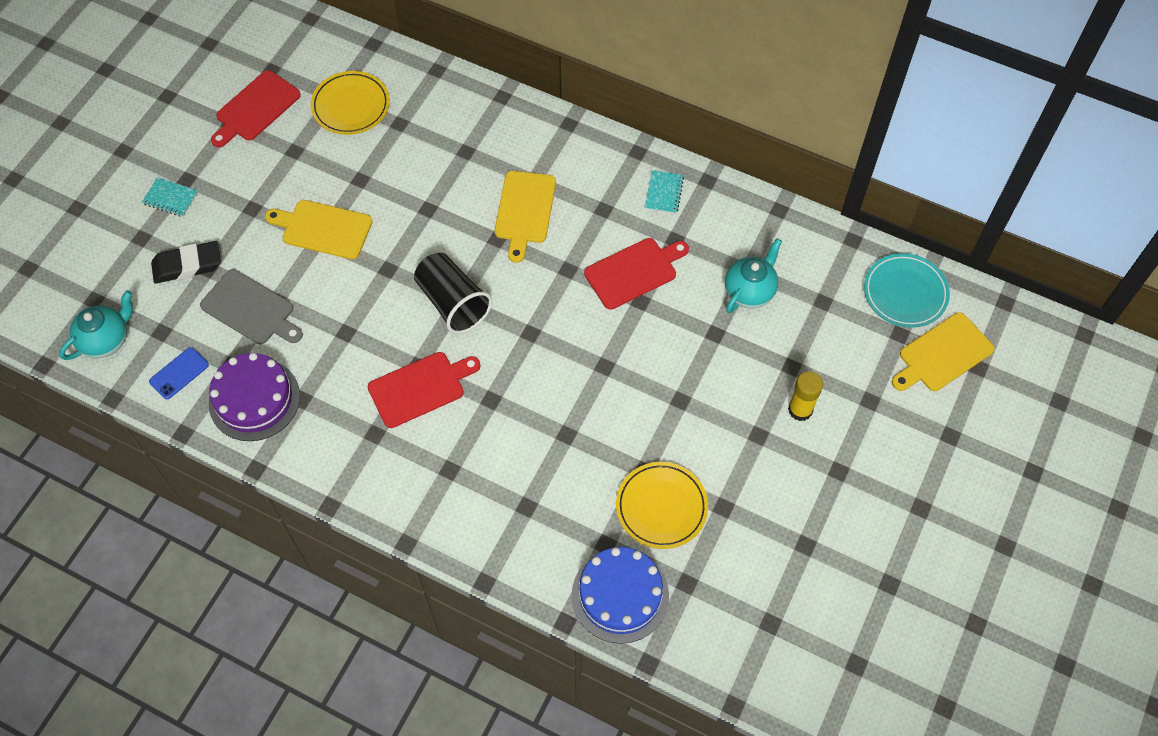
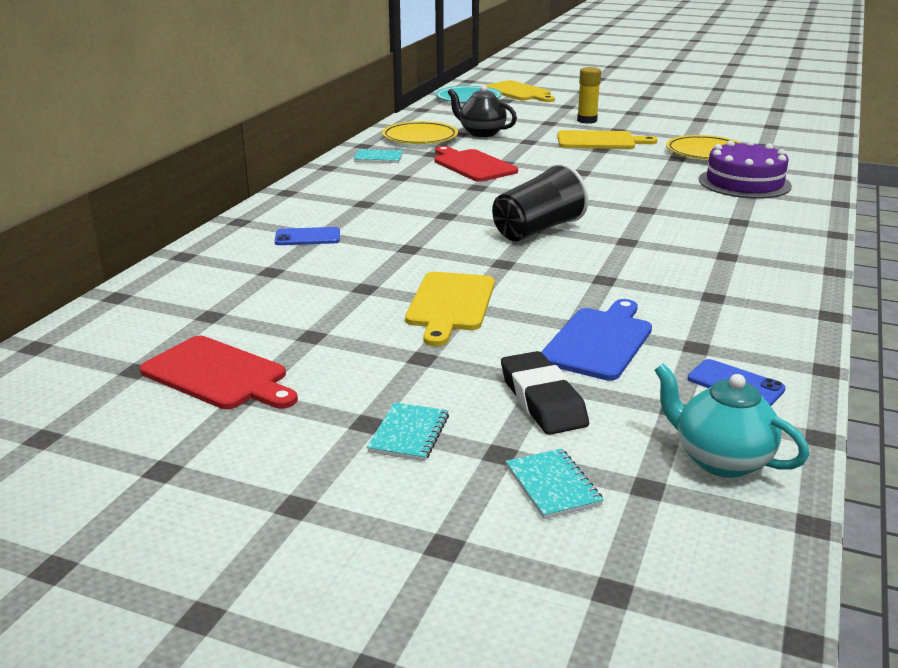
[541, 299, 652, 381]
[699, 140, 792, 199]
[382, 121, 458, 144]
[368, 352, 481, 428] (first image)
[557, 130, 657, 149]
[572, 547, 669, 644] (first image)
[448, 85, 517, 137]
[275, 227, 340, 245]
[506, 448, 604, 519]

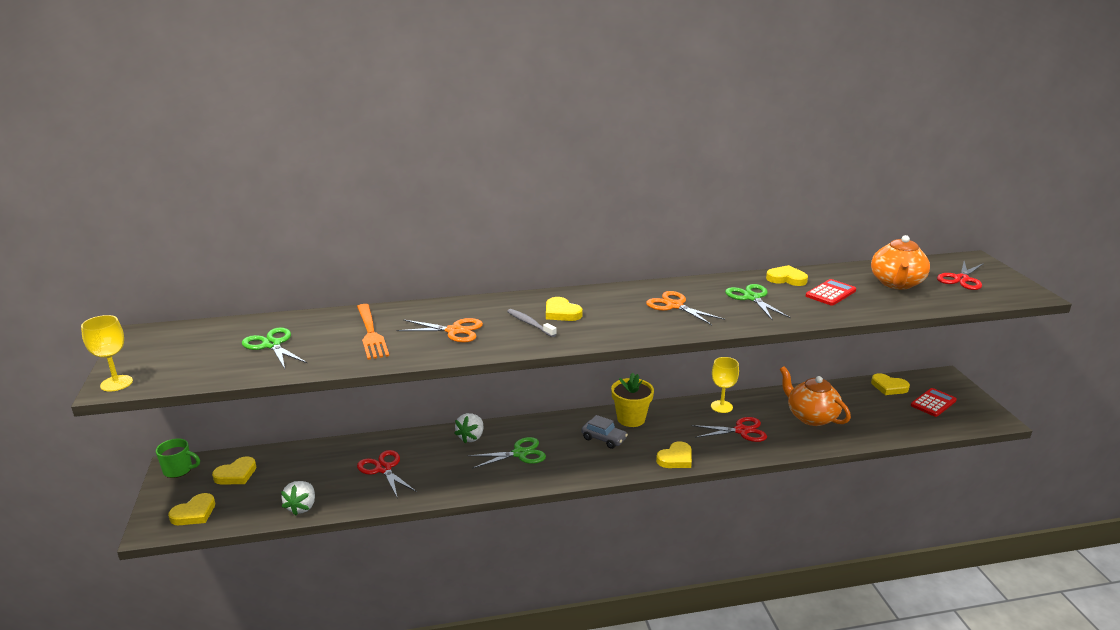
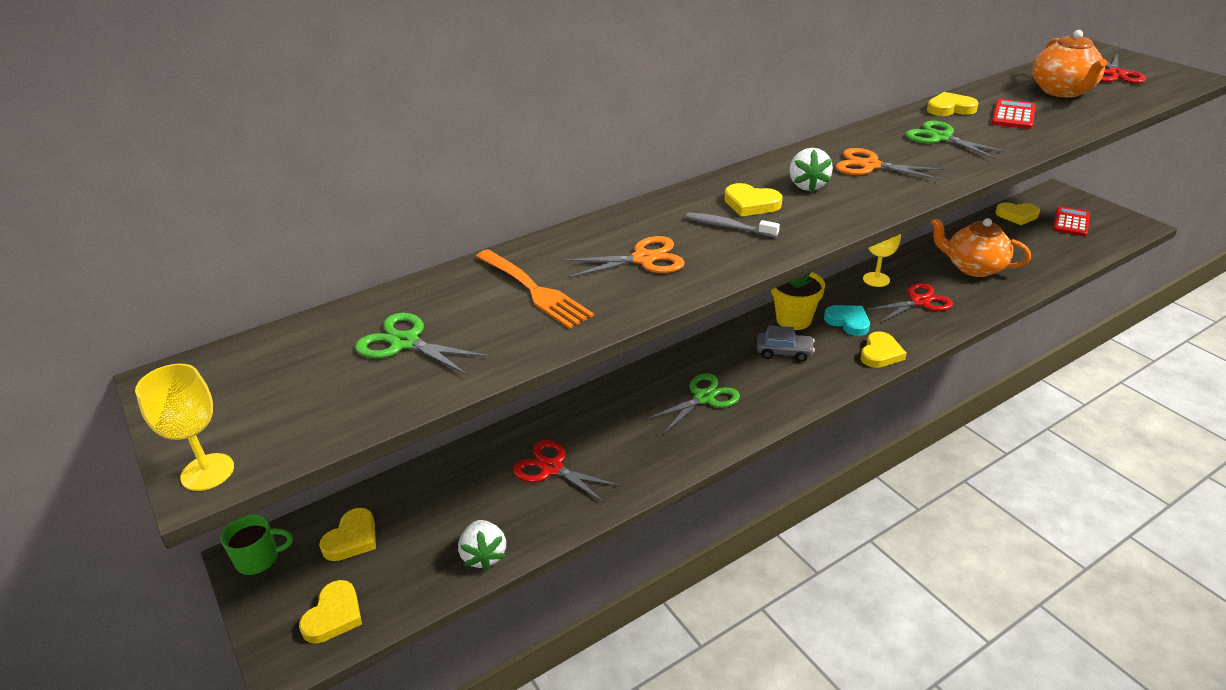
[790, 148, 833, 192]
[824, 305, 870, 336]

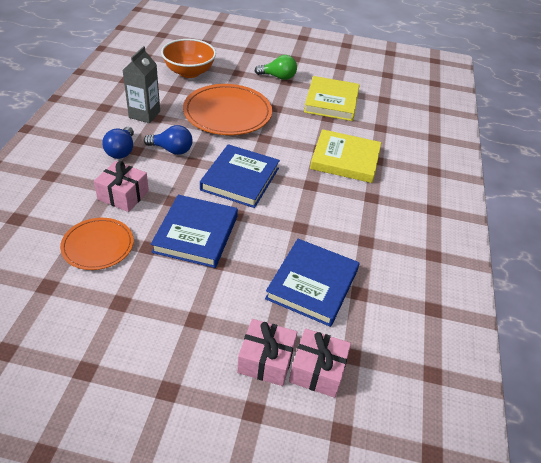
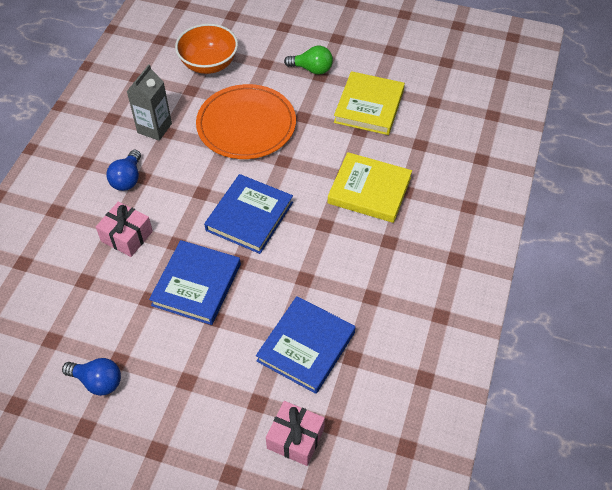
[60, 218, 134, 270] (first image)
[62, 358, 121, 396]
[237, 319, 297, 386] (first image)

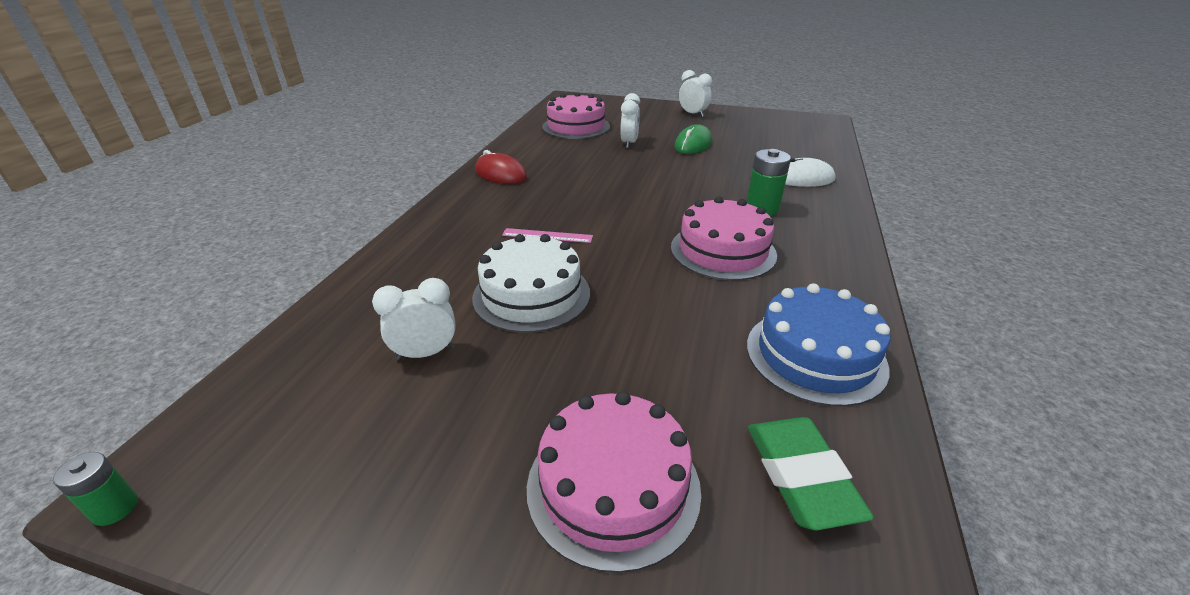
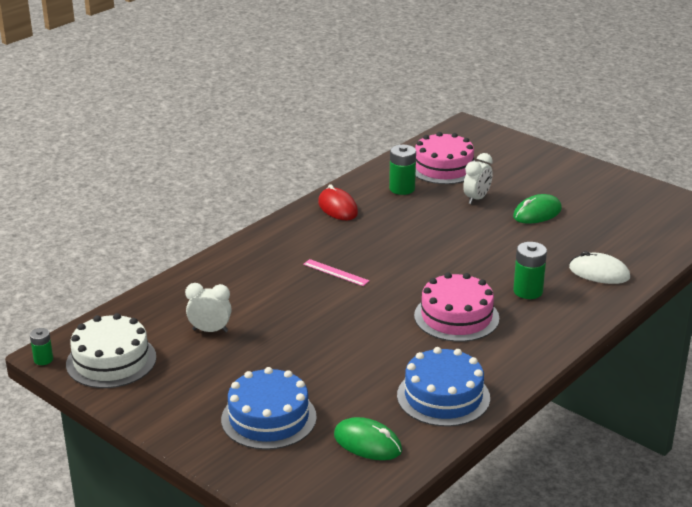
[66, 313, 156, 388]
[221, 367, 317, 450]
[679, 70, 712, 117] (first image)
[334, 417, 402, 460]
[389, 145, 416, 195]

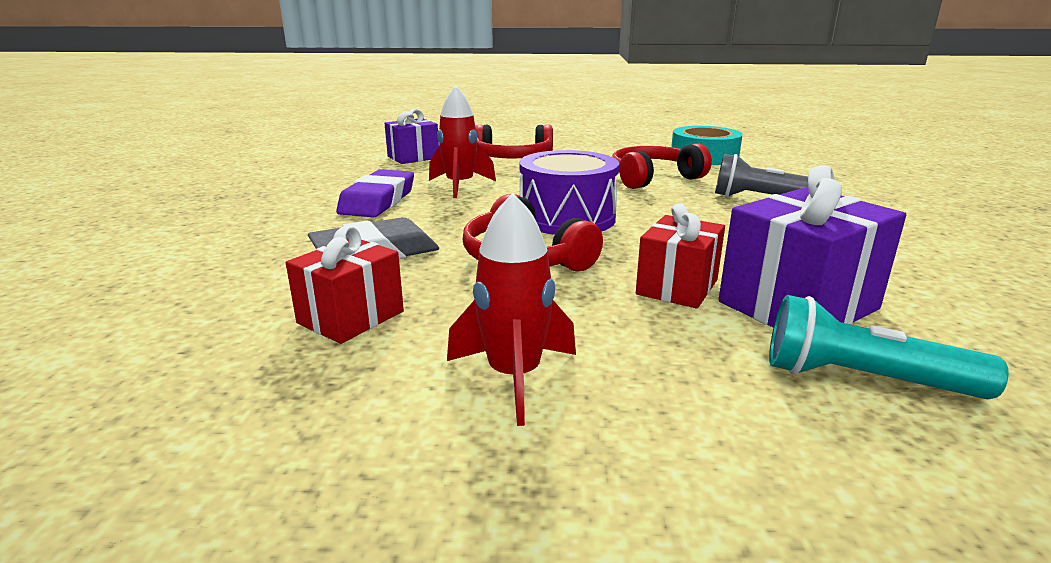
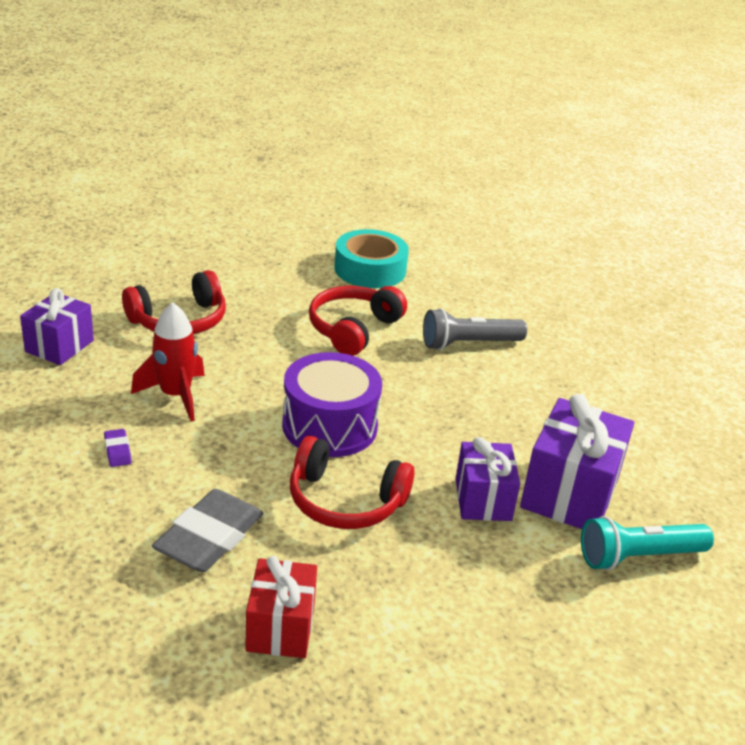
[104, 429, 131, 467]
[447, 193, 576, 426] (first image)
[455, 437, 520, 521]

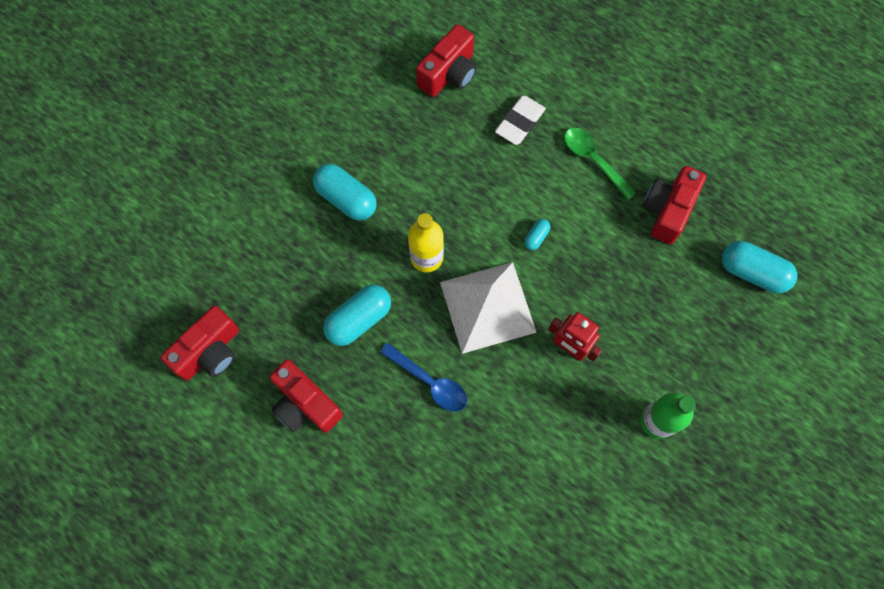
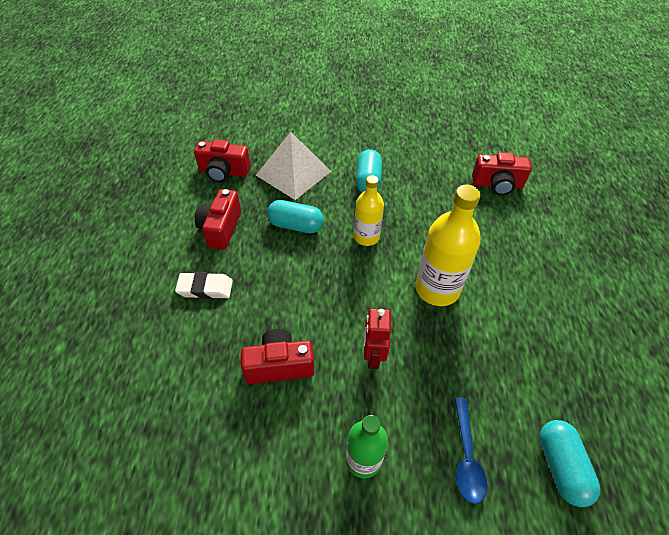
[454, 397, 487, 504]
[256, 132, 331, 200]
[175, 272, 233, 299]
[415, 185, 481, 306]
[564, 128, 636, 200] (first image)
[241, 329, 314, 384]

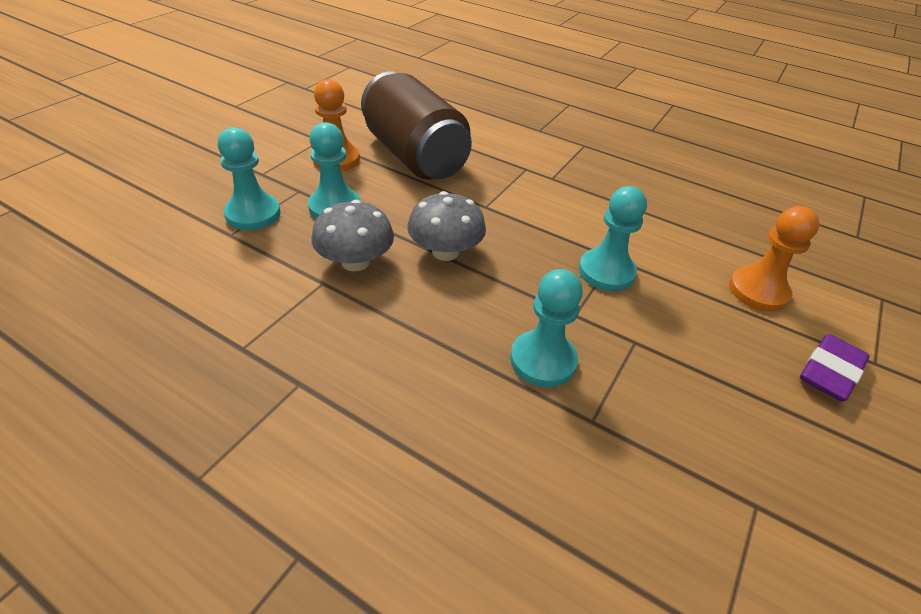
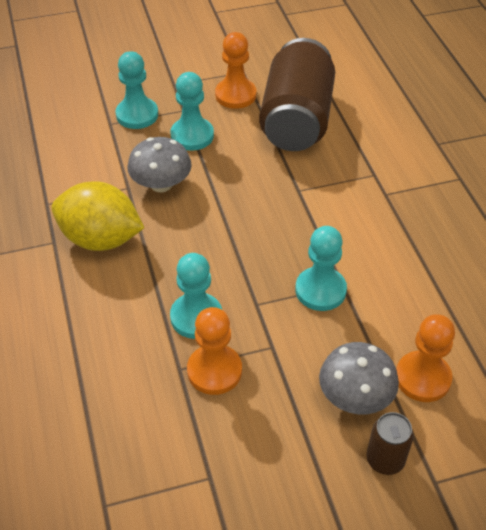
[319, 342, 399, 414]
[366, 412, 414, 475]
[51, 181, 144, 251]
[187, 307, 242, 395]

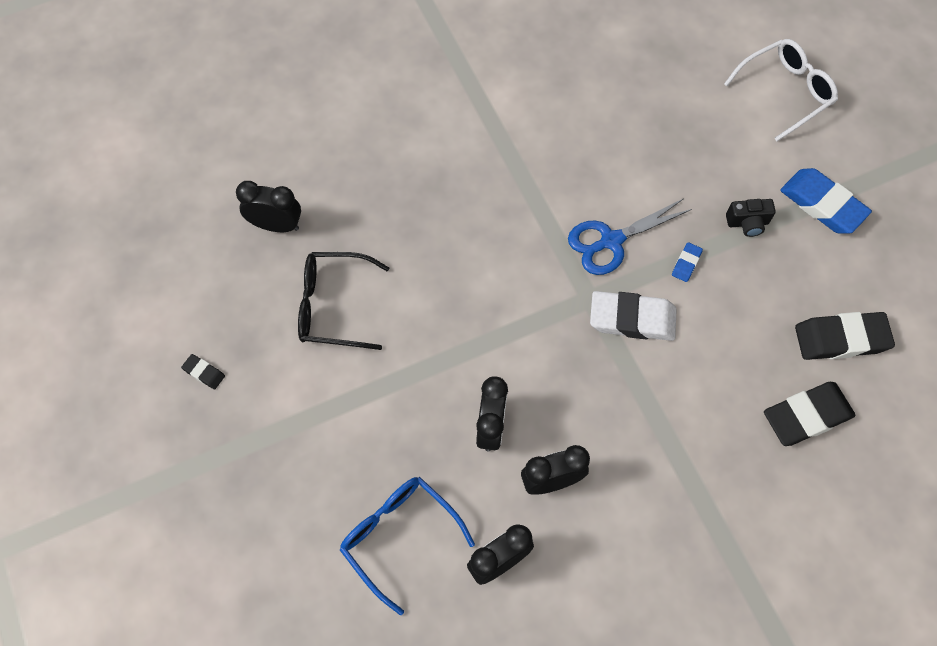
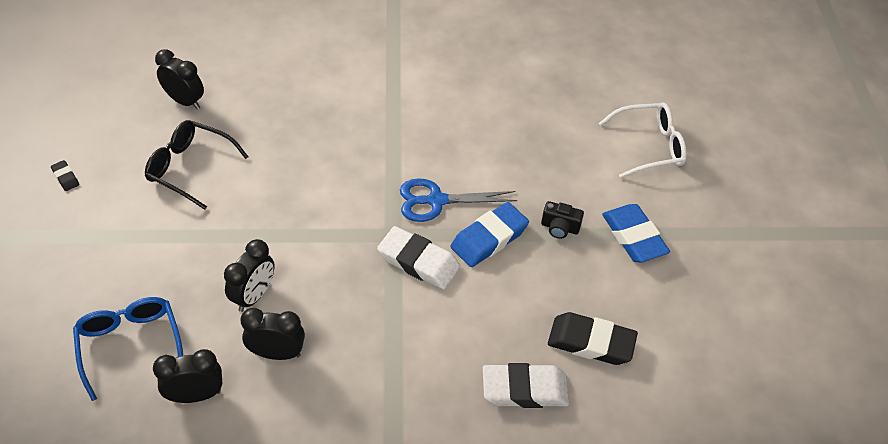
[450, 202, 529, 267]
[483, 363, 569, 408]

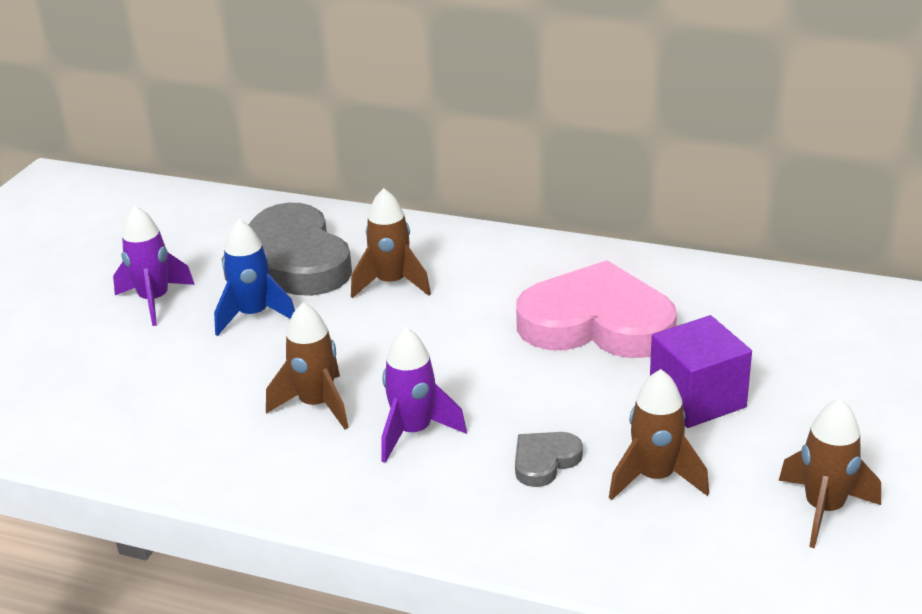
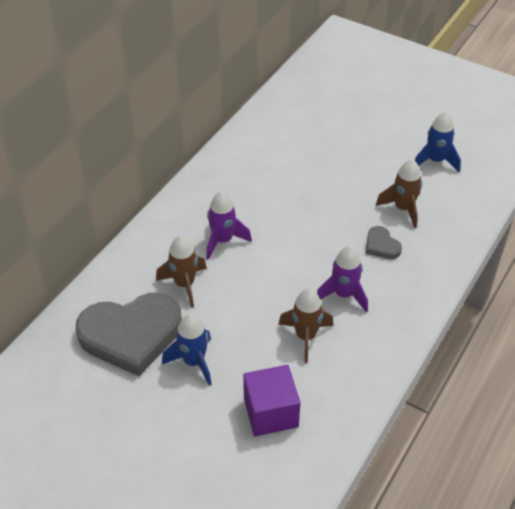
[206, 191, 252, 260]
[516, 260, 677, 358] (first image)
[243, 365, 300, 436]
[415, 111, 461, 172]

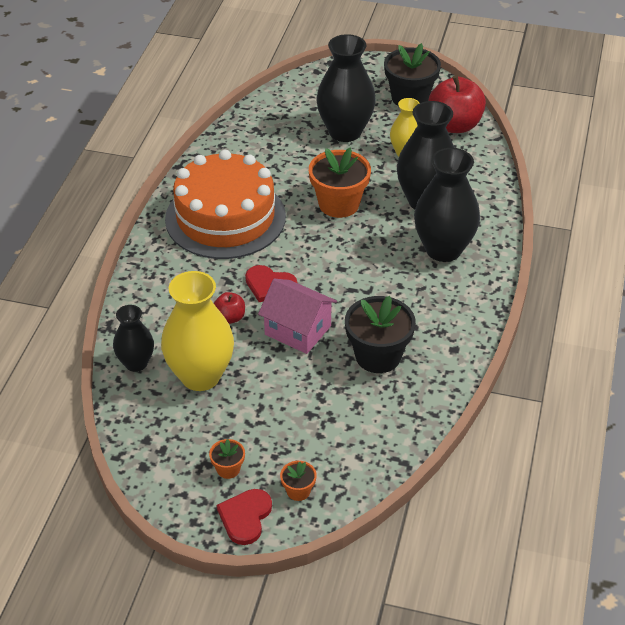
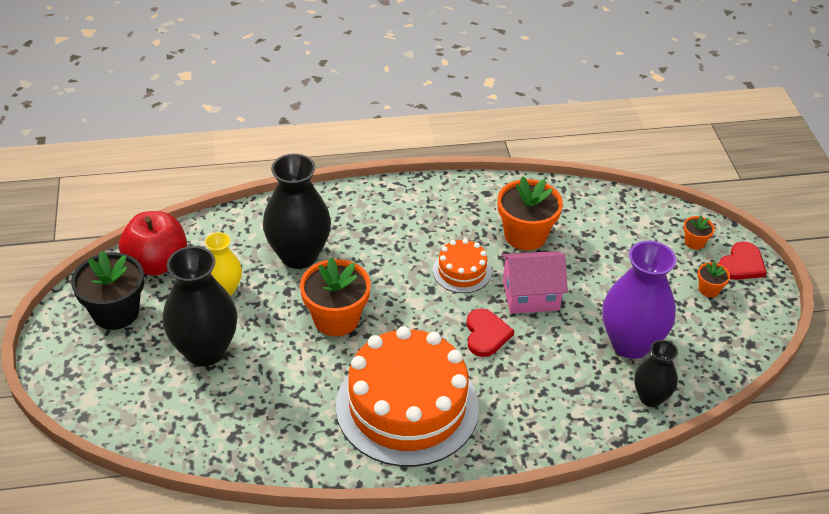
[603, 241, 676, 359]
[214, 292, 245, 324] (first image)
[719, 241, 767, 280]
[501, 251, 568, 314]
[498, 176, 563, 250]
[414, 148, 480, 262] (first image)
[433, 239, 491, 293]

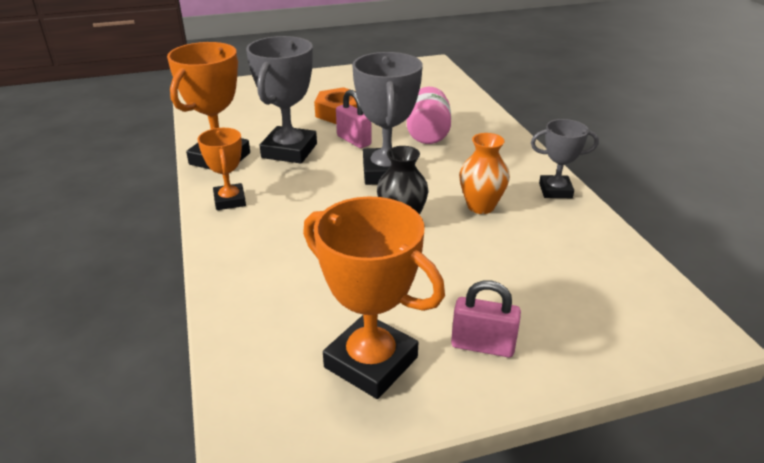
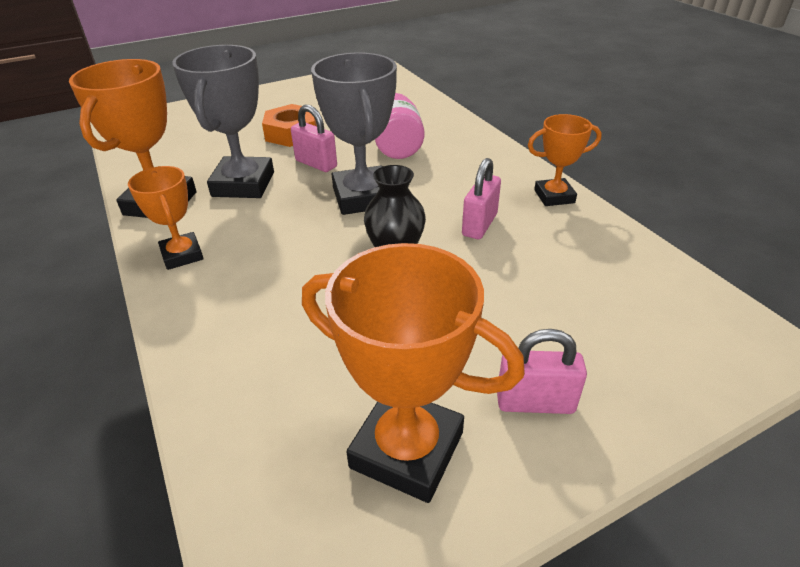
[462, 158, 501, 239]
[528, 114, 602, 206]

